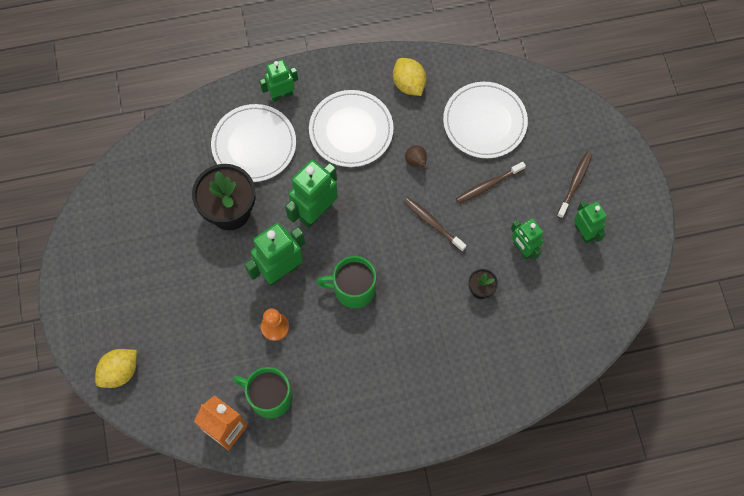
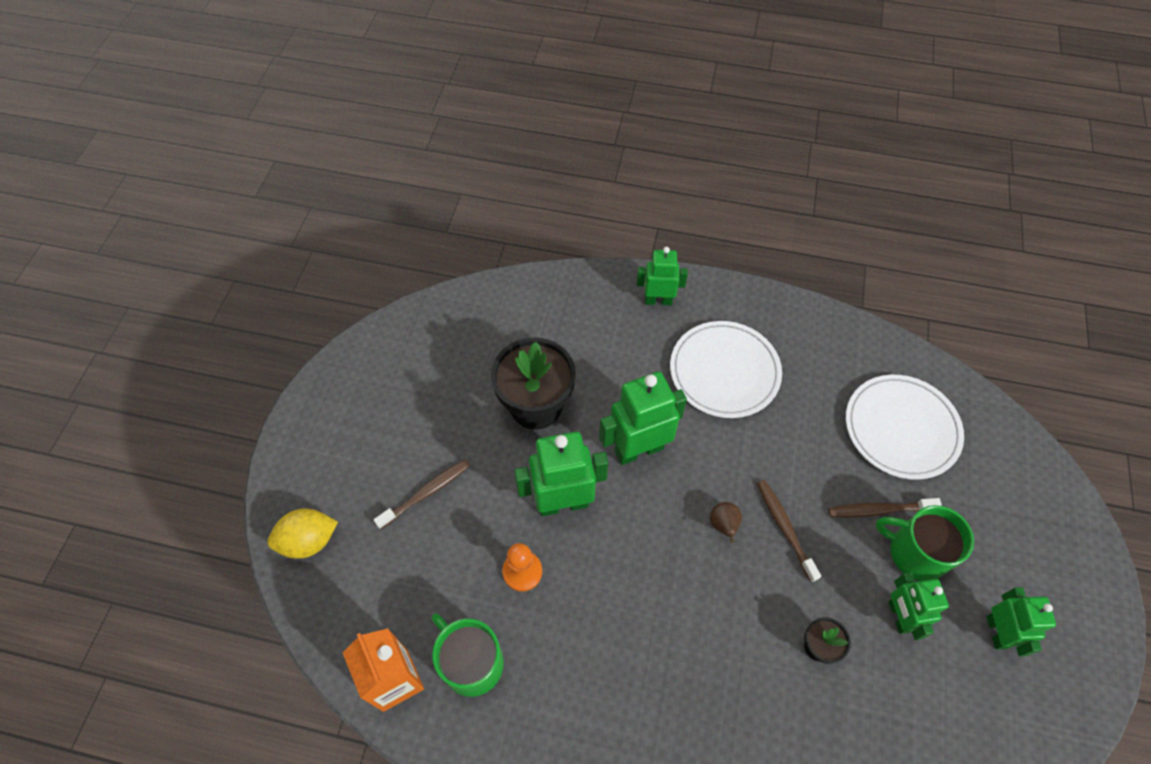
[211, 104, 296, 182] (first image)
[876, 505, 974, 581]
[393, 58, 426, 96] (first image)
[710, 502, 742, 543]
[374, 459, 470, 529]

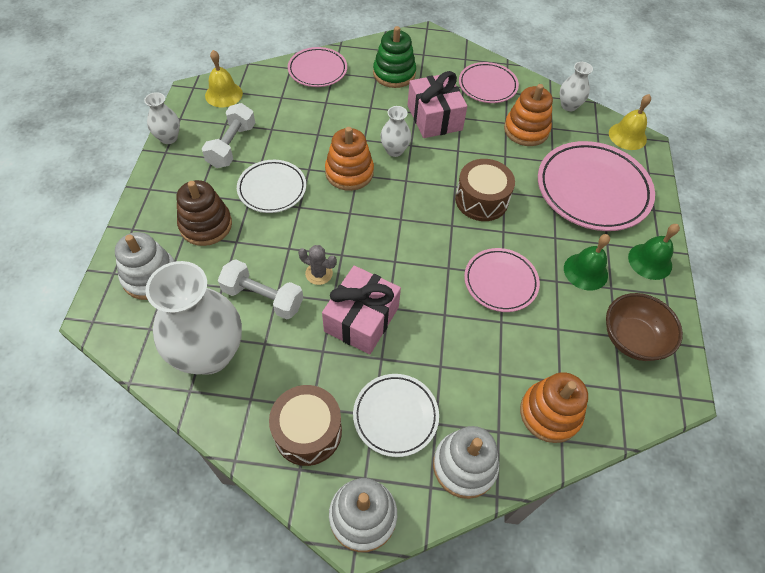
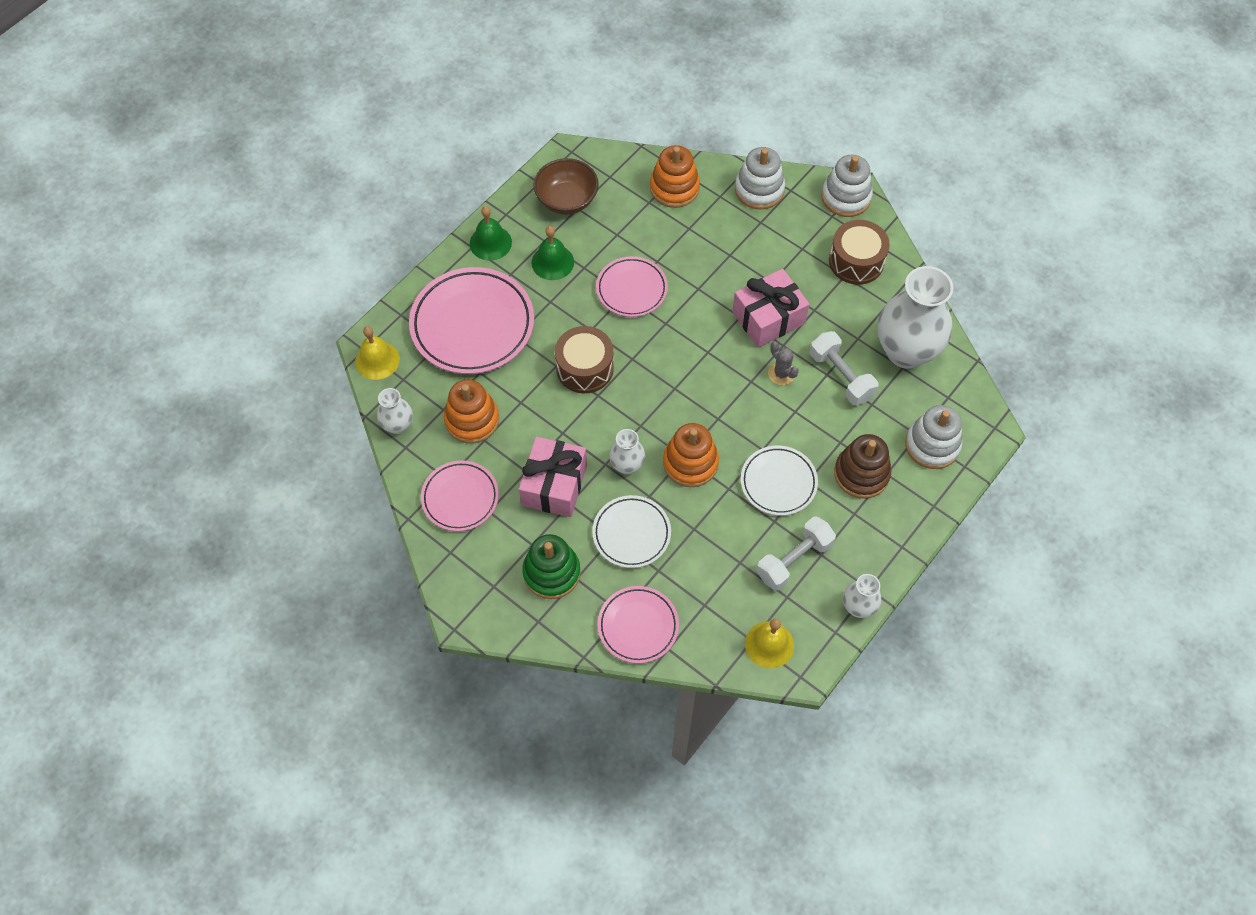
[592, 495, 671, 568]

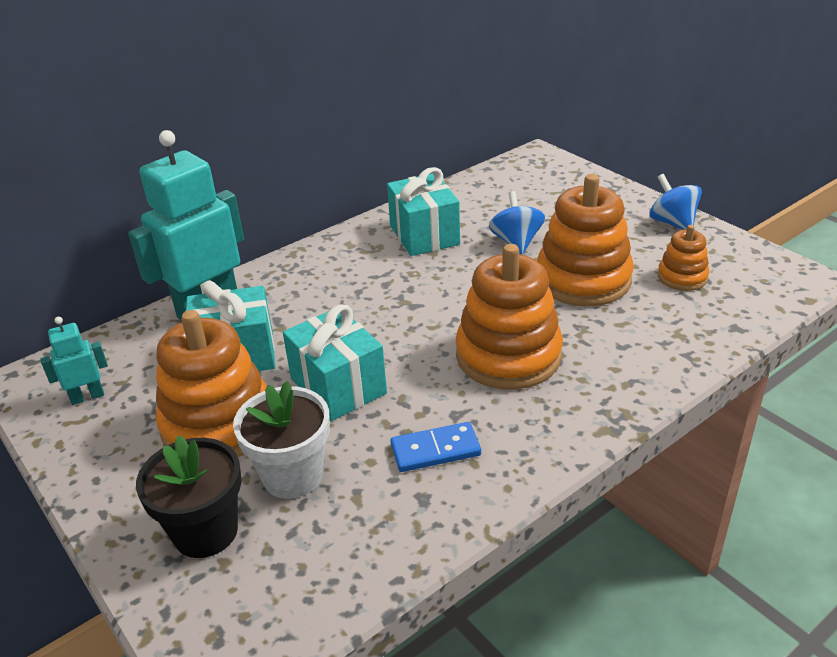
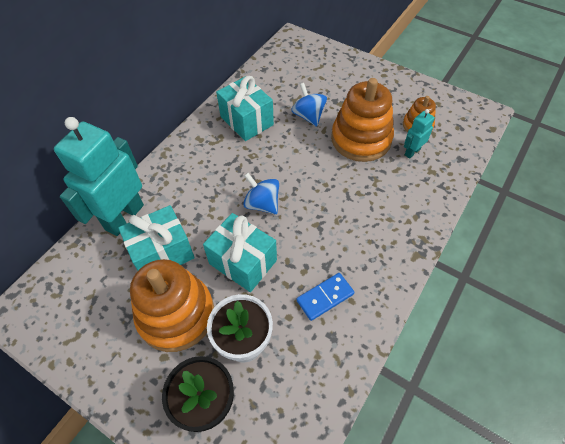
[404, 109, 435, 159]
[456, 244, 563, 390] (first image)
[243, 173, 279, 215]

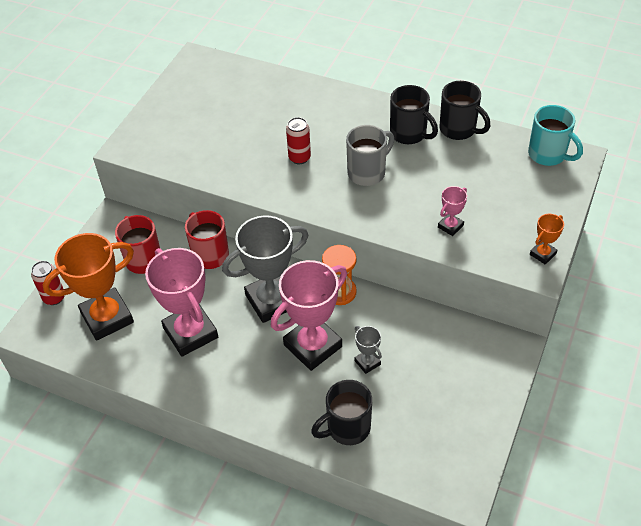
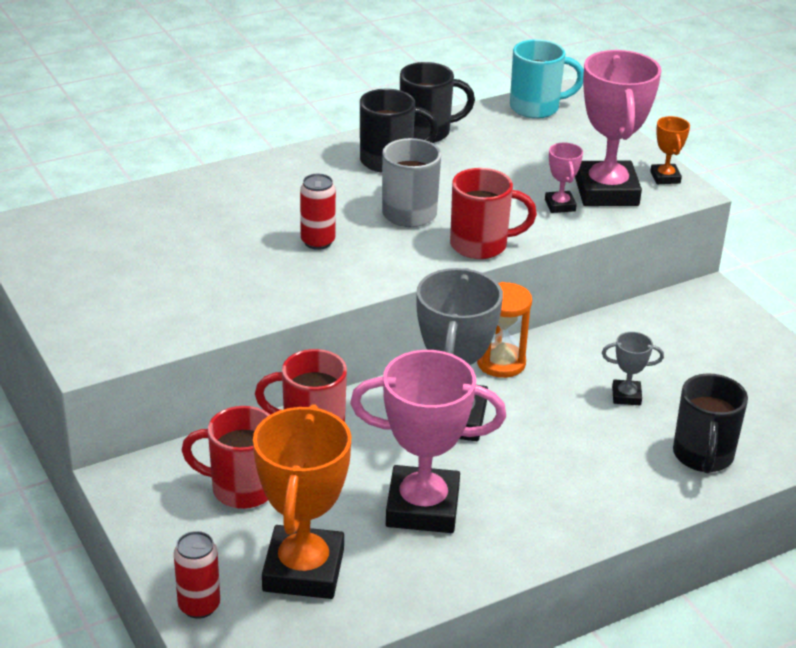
[575, 50, 661, 206]
[450, 168, 537, 259]

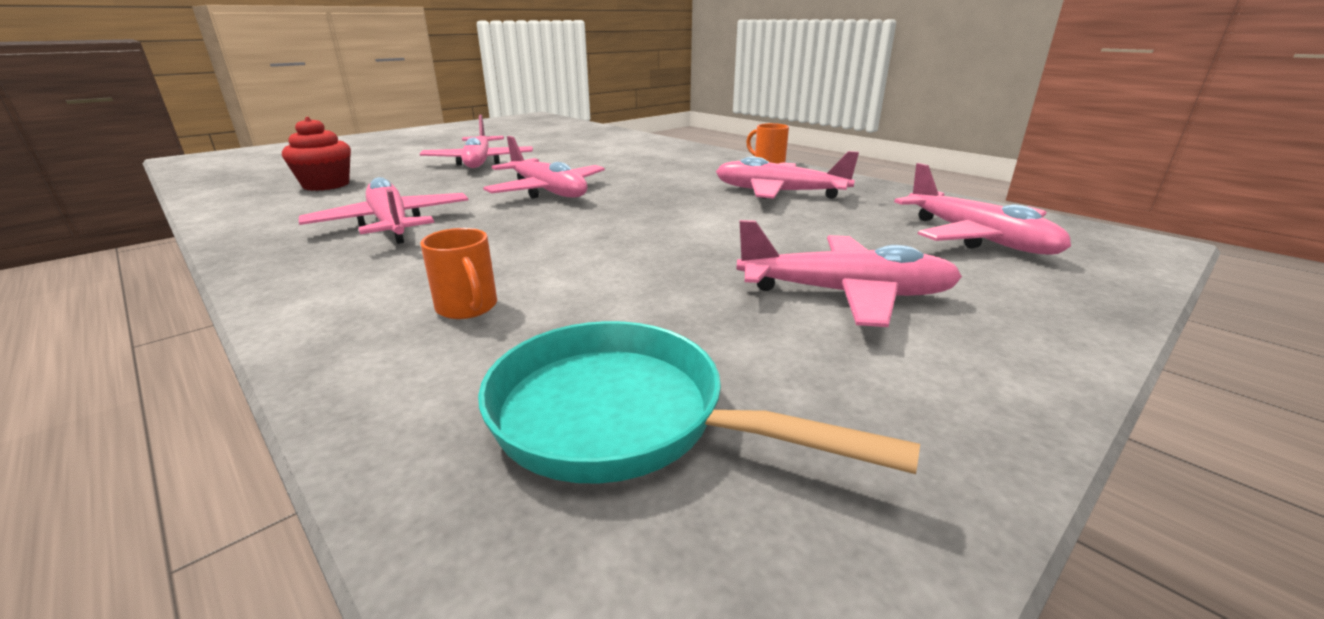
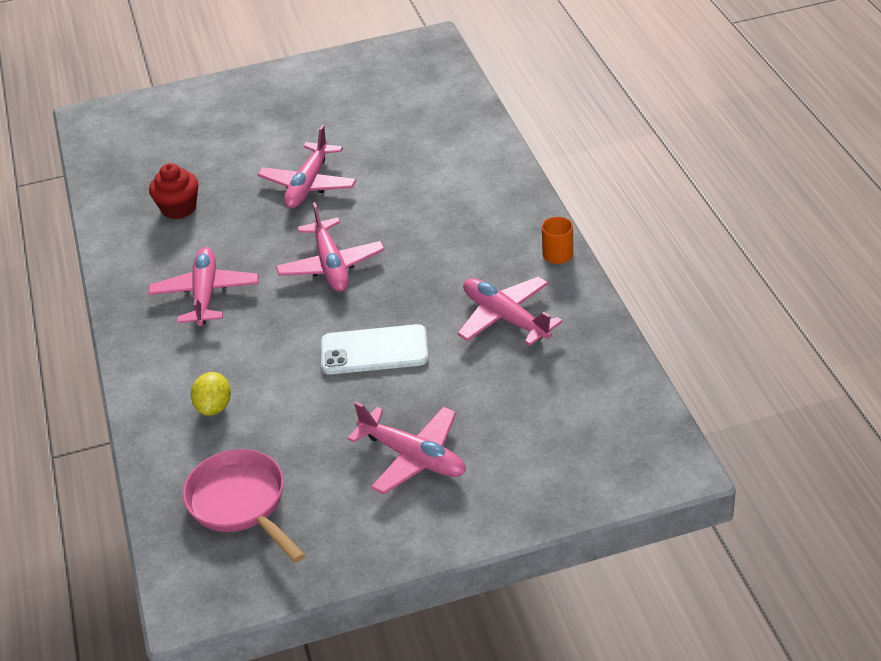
[191, 372, 231, 416]
[183, 449, 305, 563]
[894, 163, 1071, 255] (first image)
[321, 324, 428, 375]

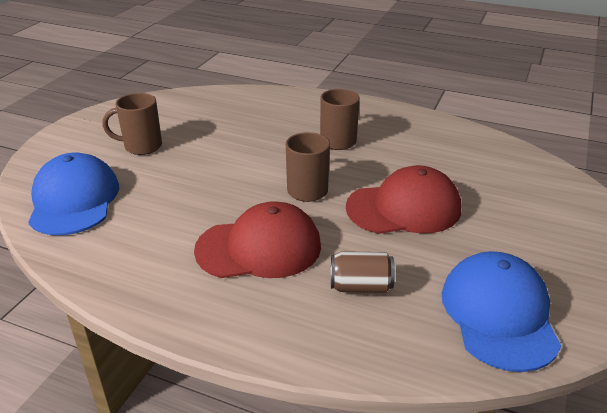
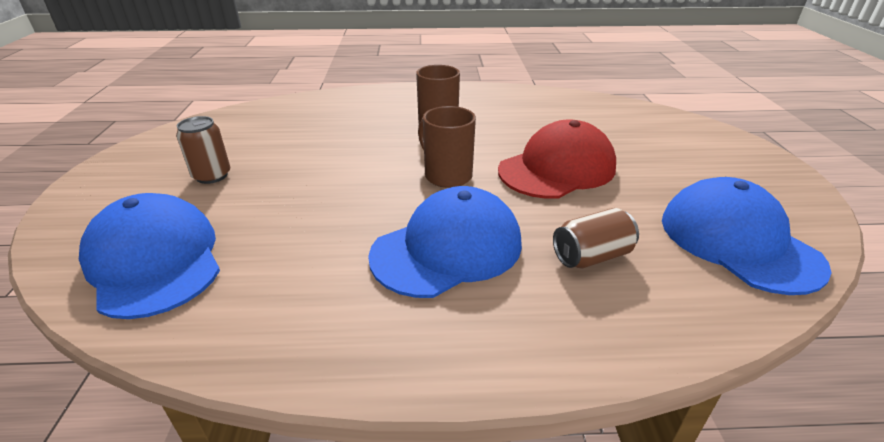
[176, 116, 230, 184]
[368, 186, 522, 298]

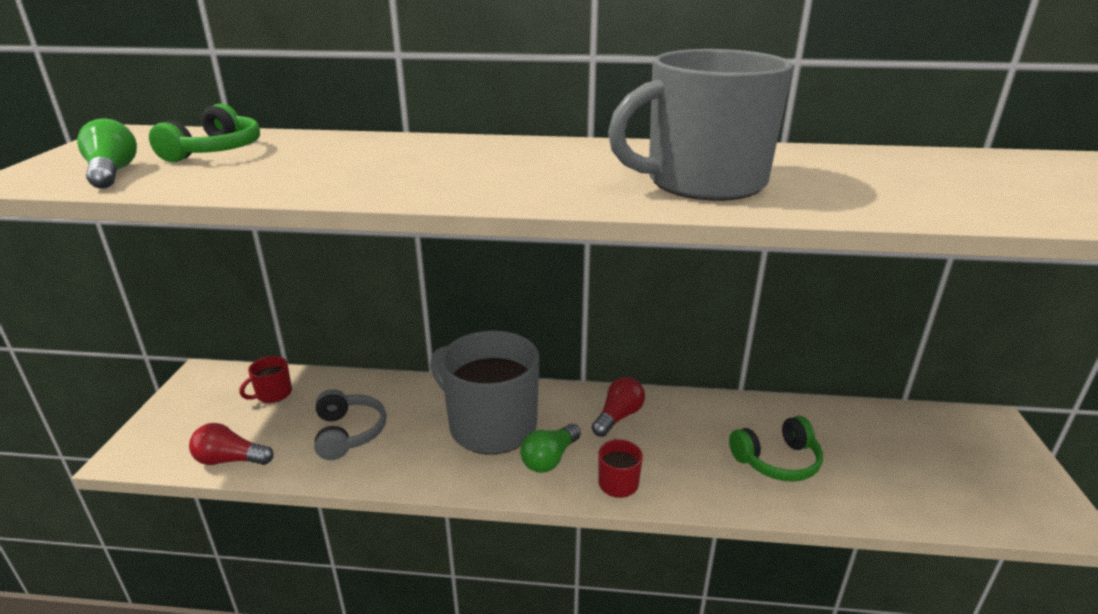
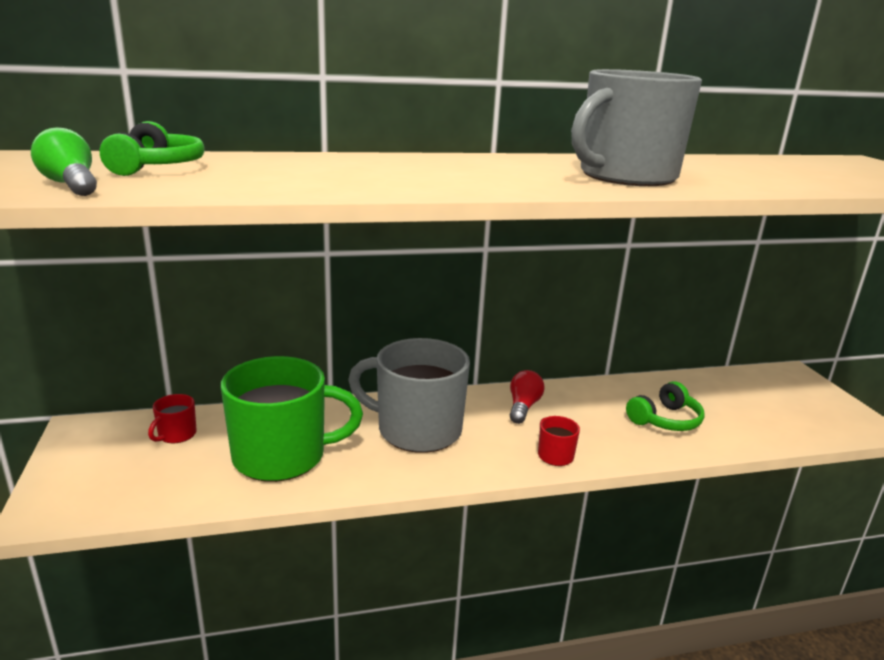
[189, 423, 274, 465] (first image)
[221, 356, 363, 482]
[520, 424, 581, 473] (first image)

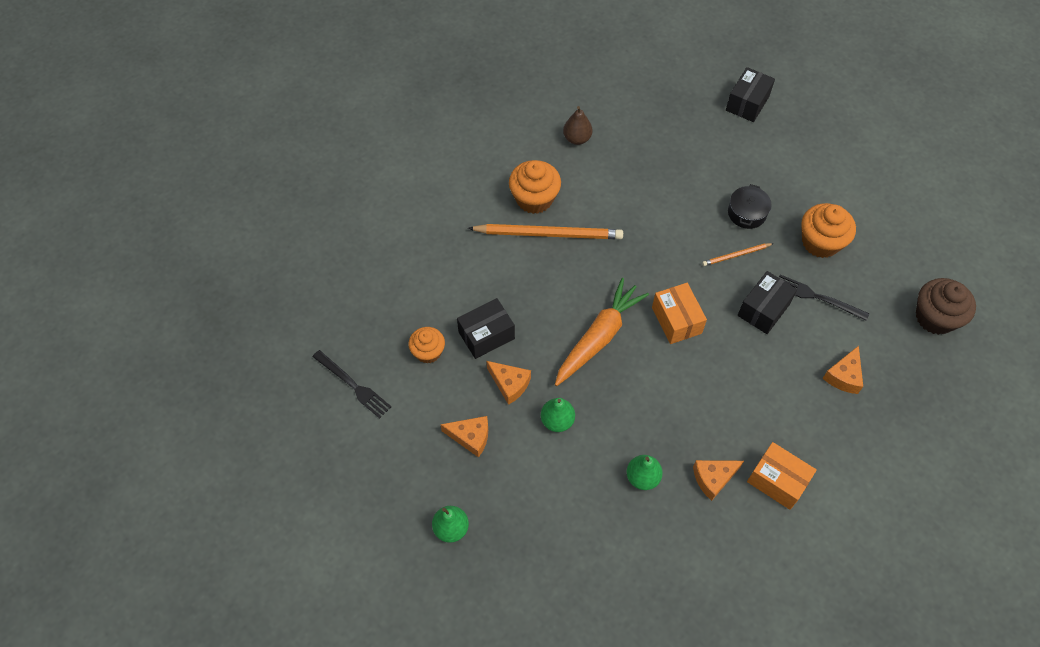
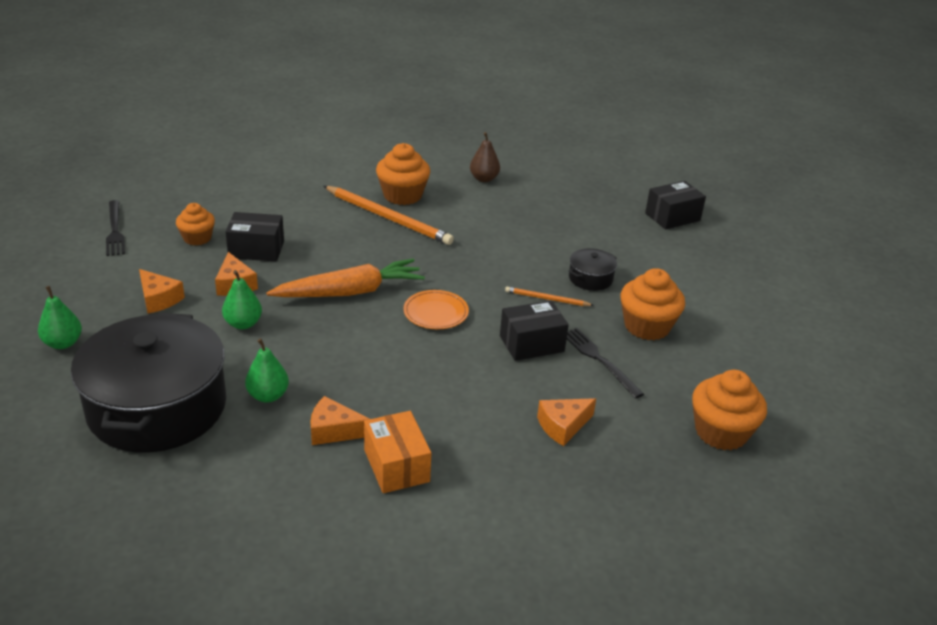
[403, 290, 469, 329]
[692, 370, 767, 450]
[71, 312, 226, 452]

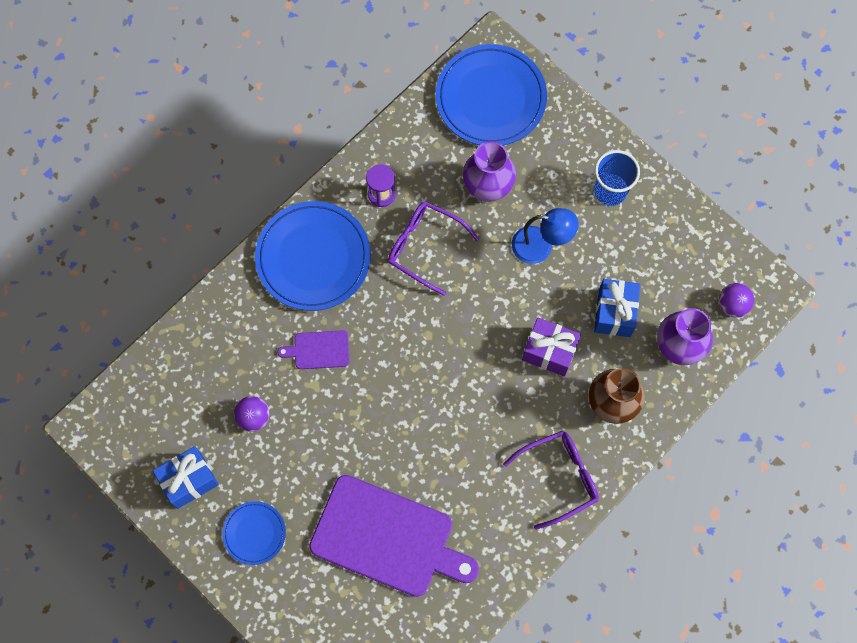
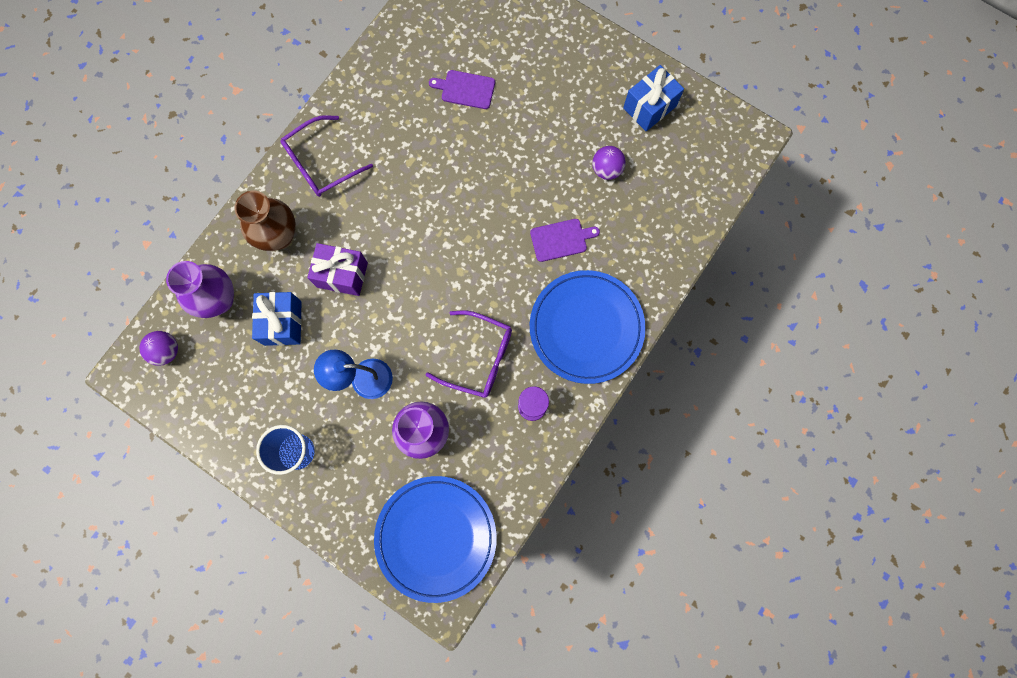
[222, 501, 286, 565] (first image)
[429, 70, 495, 109]

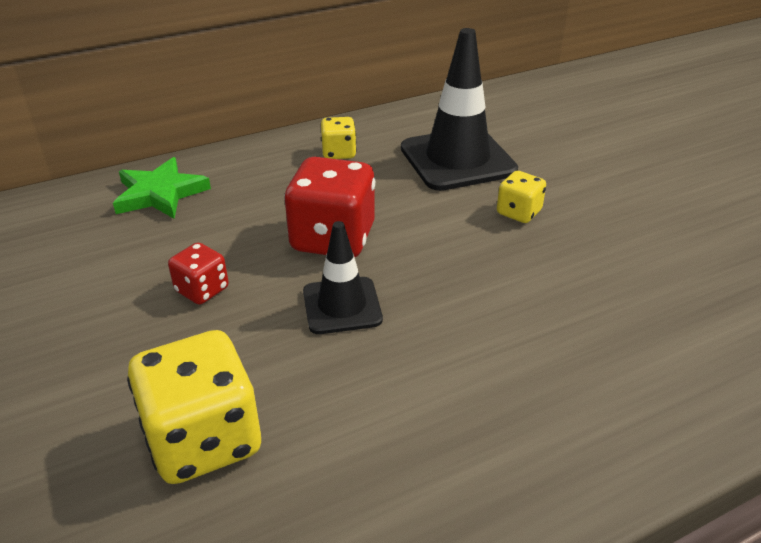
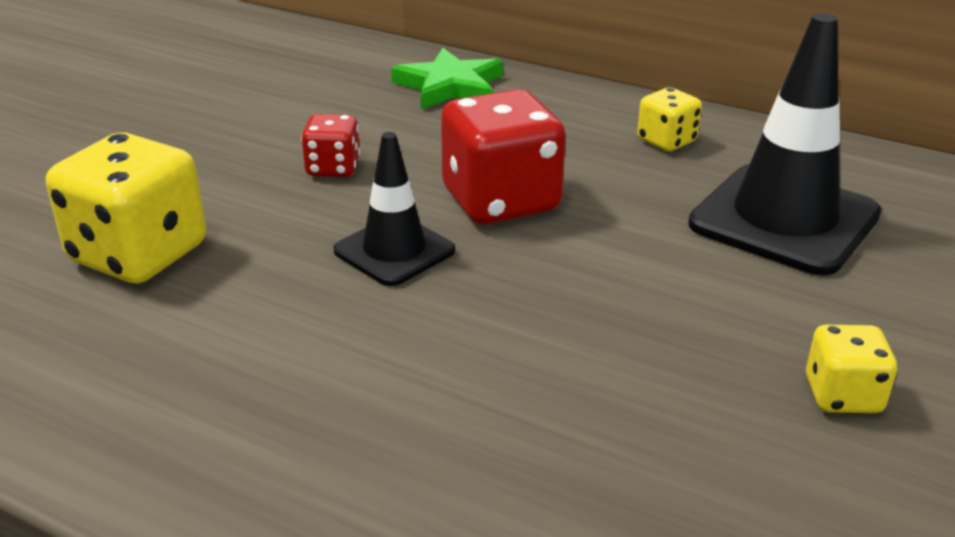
[806, 325, 897, 413]

